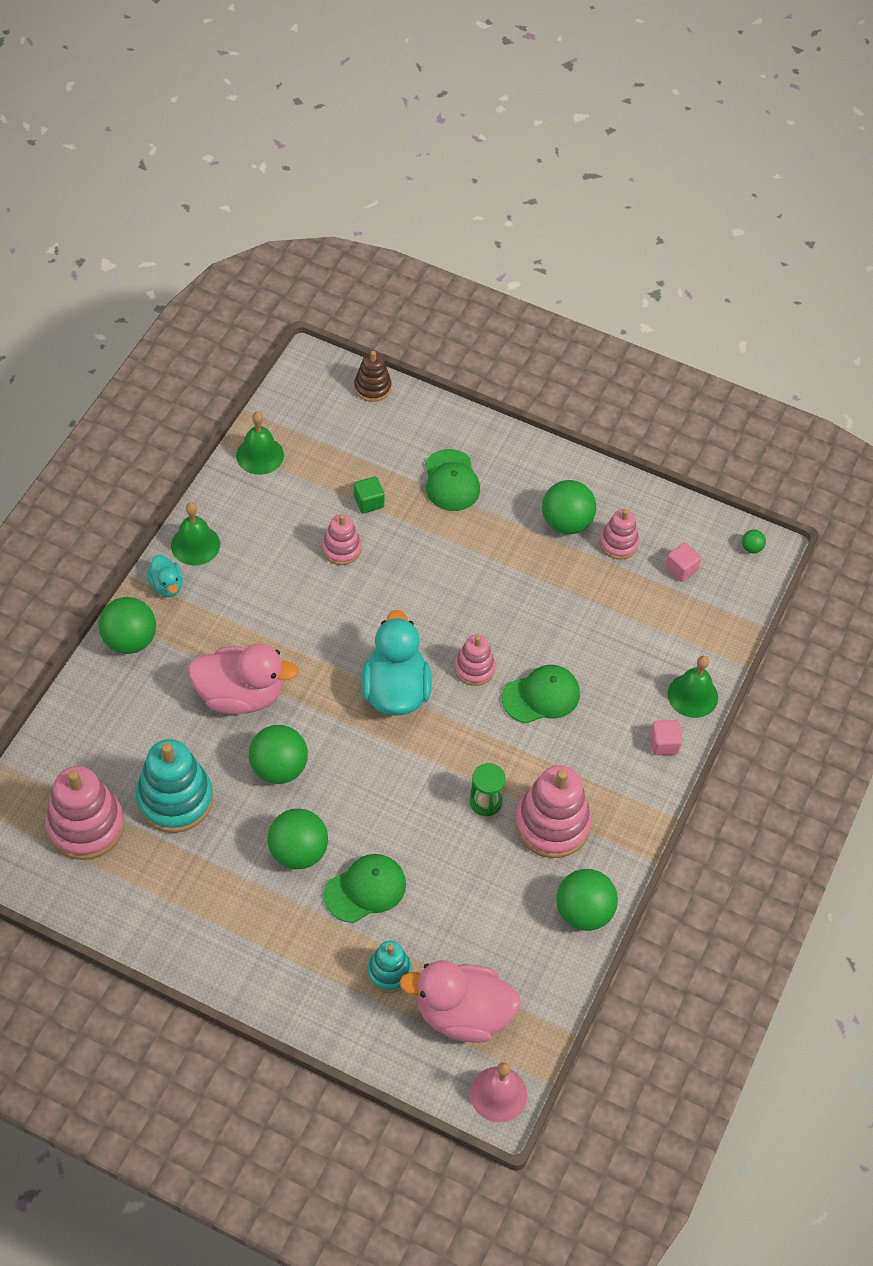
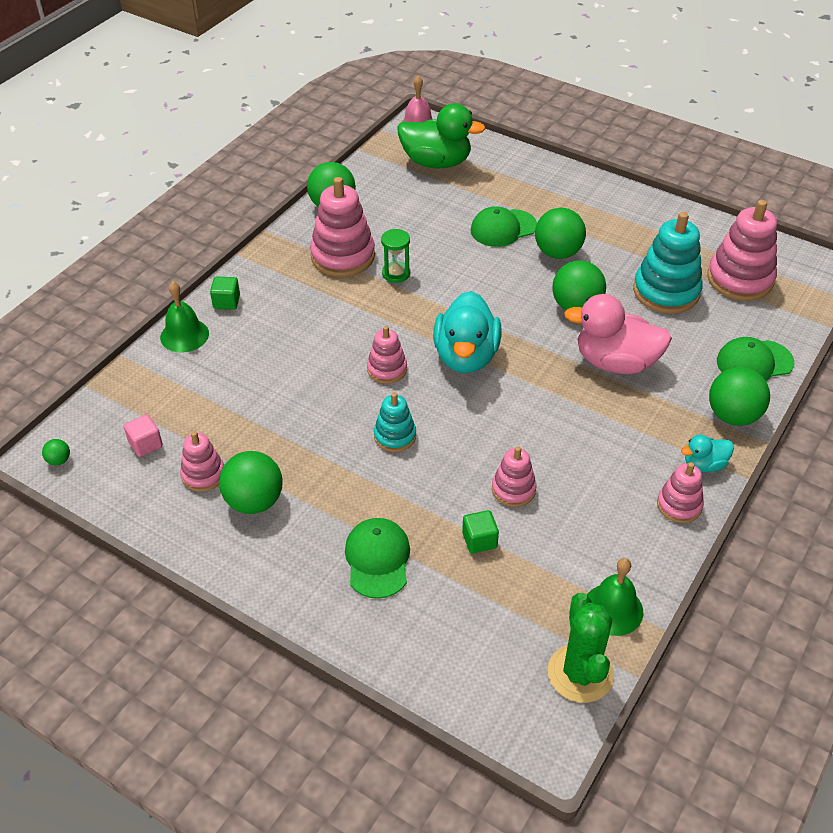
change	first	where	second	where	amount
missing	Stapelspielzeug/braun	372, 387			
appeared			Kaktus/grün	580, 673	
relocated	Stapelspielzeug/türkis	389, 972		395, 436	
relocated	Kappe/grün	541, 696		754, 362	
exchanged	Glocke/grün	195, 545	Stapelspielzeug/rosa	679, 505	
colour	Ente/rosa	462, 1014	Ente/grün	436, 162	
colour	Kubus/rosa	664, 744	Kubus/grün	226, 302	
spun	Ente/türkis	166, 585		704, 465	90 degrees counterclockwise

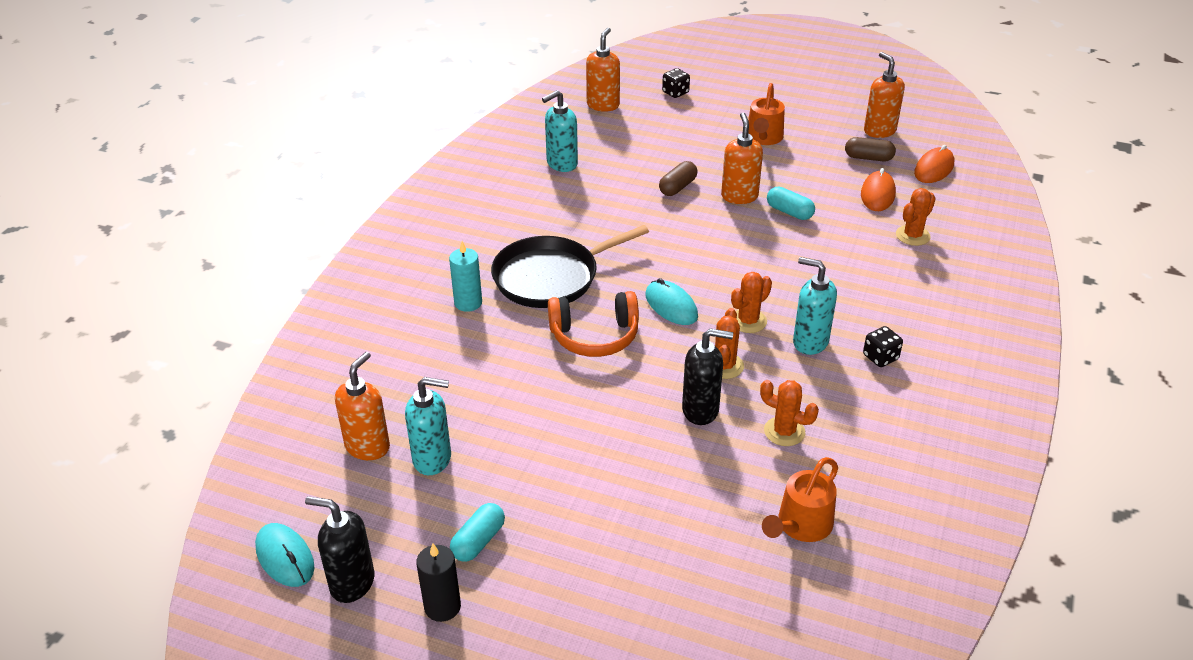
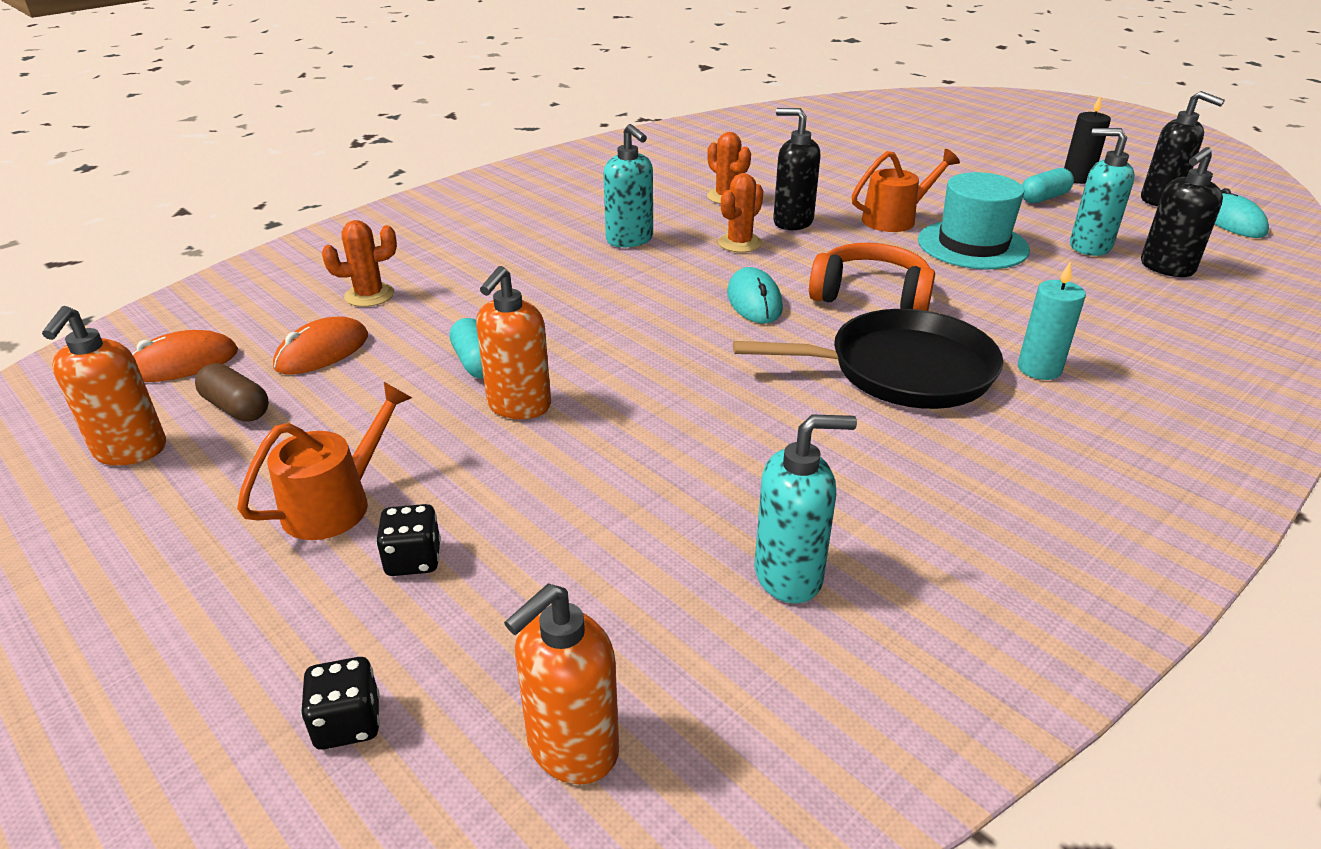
change	first	where	second	where	amount
missing	Kapsel/braun	677, 187			
missing	Kaktus/orange	748, 321			
appeared			Hut/türkis	972, 245	
relocated	Gießkanne/orange	800, 526		895, 219	
relocated	Spielwürfel/schwarz	880, 357		413, 560	
colour	Seifenspender/orange	368, 446	Seifenspender/schwarz	1166, 268	

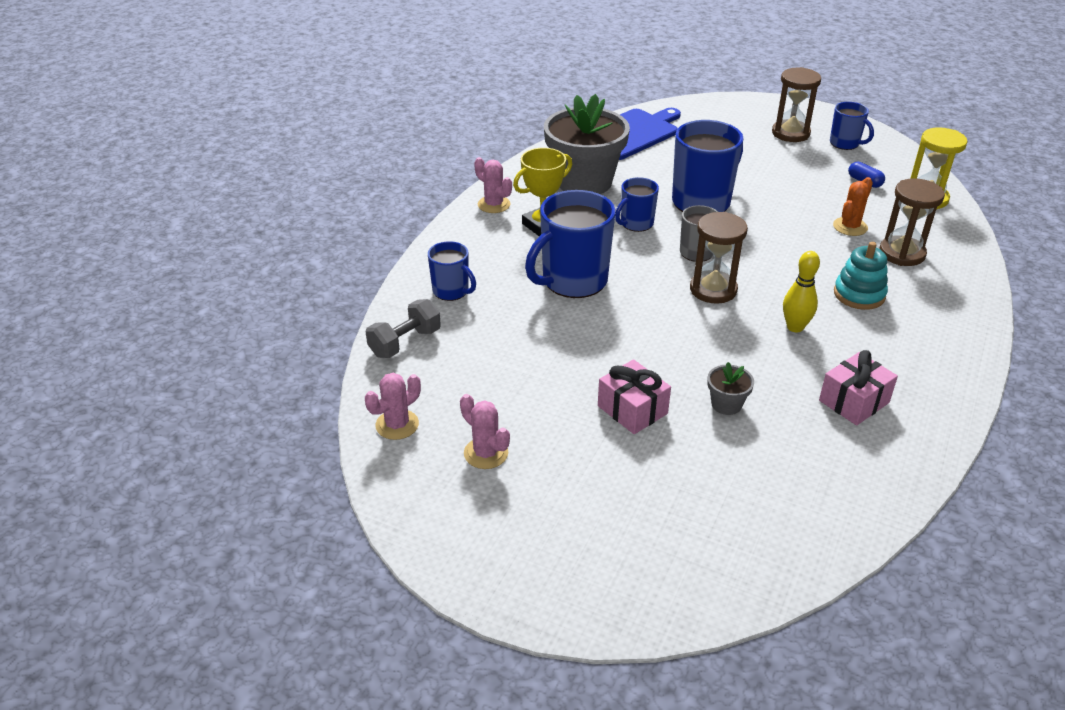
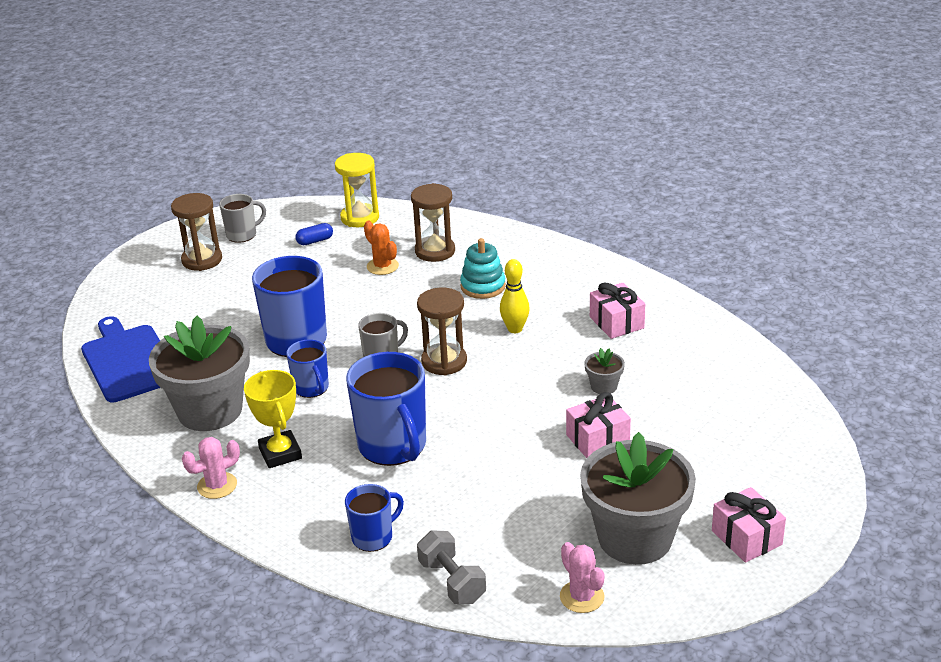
change	first	where	second	where	amount
appeared			Geschenk/rosa	746, 537	
exchanged	Kaktus/rosa	486, 453	Blumentopf/grau	635, 538	
colour	Tasse/blau	845, 143	Tasse/grau	242, 235	

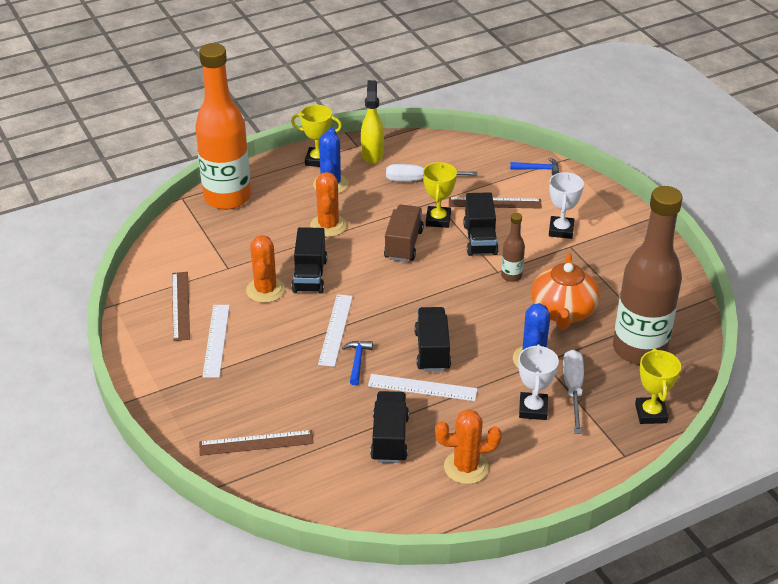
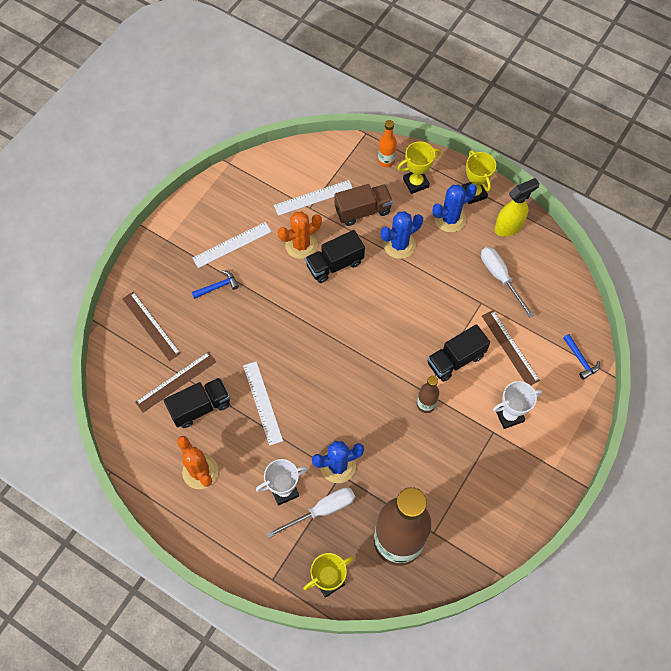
change	first	where	second	where	amount
missing	Lastwagen/schwarz	432, 351			
missing	Teekanne/orange	563, 312			
relocated	Lineal/braun	181, 305		176, 382	
relocated	Lineal/weiß	336, 329		313, 197	
relocated	Hammer/blau	357, 361		217, 287	
relocated	Lastwagen/braun	403, 244		363, 211	
relocated	Pokal/gelb	438, 220		415, 183	
colour	Kaktus/orange	328, 226	Kaktus/blau	399, 245	
size	Flasche/orange	227, 197		386, 161	x0.42

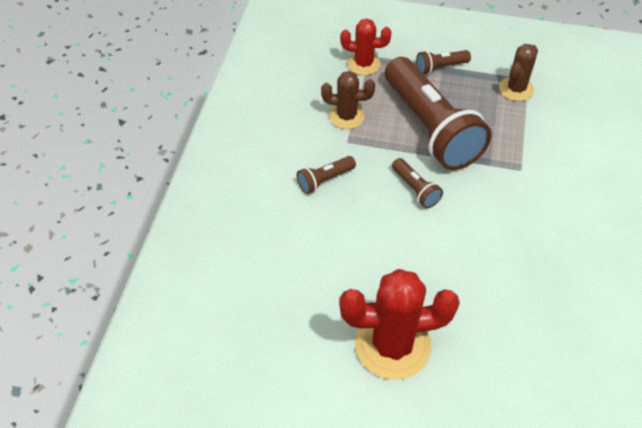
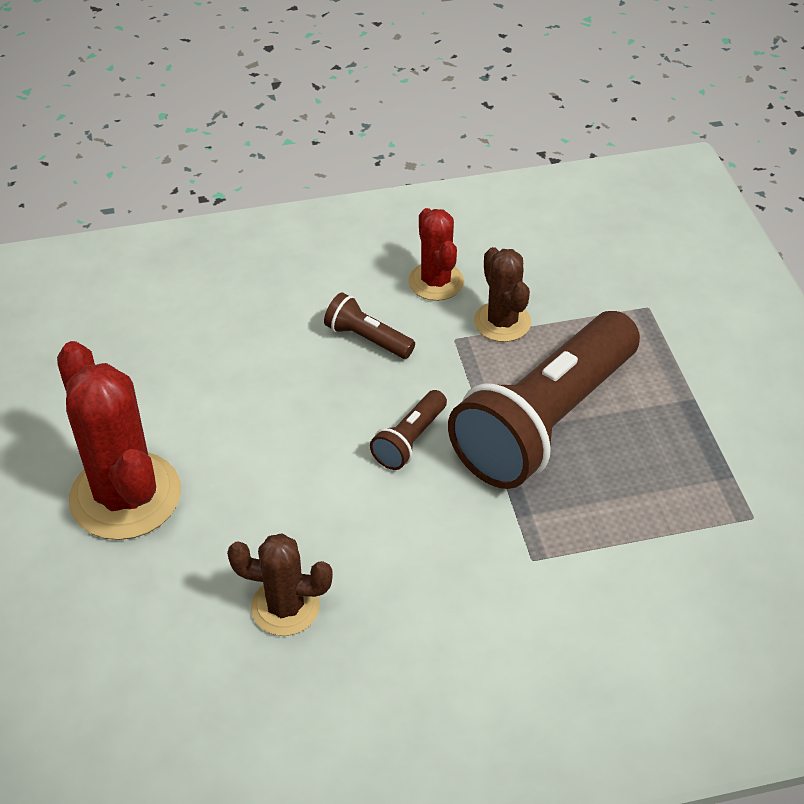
change	first	where	second	where	amount
missing	Taschenlampe/braun	440, 67			
relocated	Kaktus/rot	363, 64		436, 282	
relocated	Kaktus/braun	516, 89		285, 607	

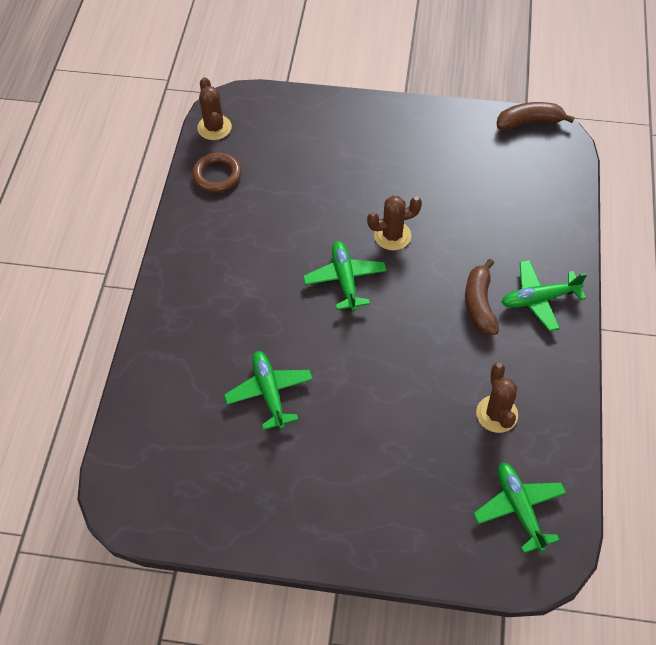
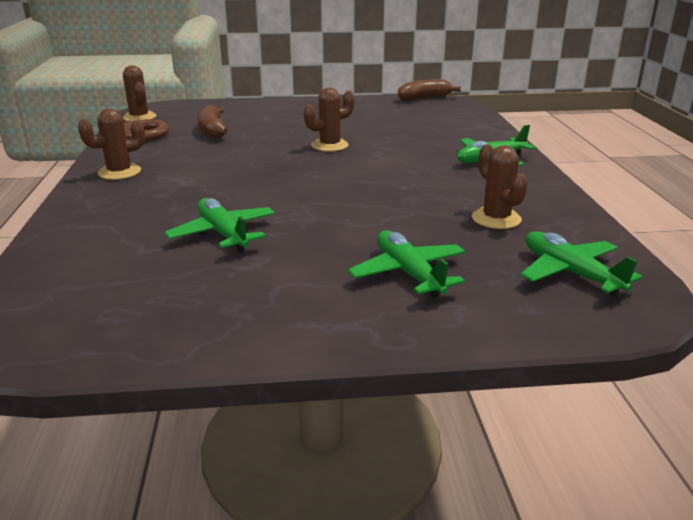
change	first	where	second	where	amount
appeared			Kaktus/braun	119, 172	
relocated	Flugzeug/grün	345, 279		408, 273	
relocated	Banane/braun	479, 304		212, 130	

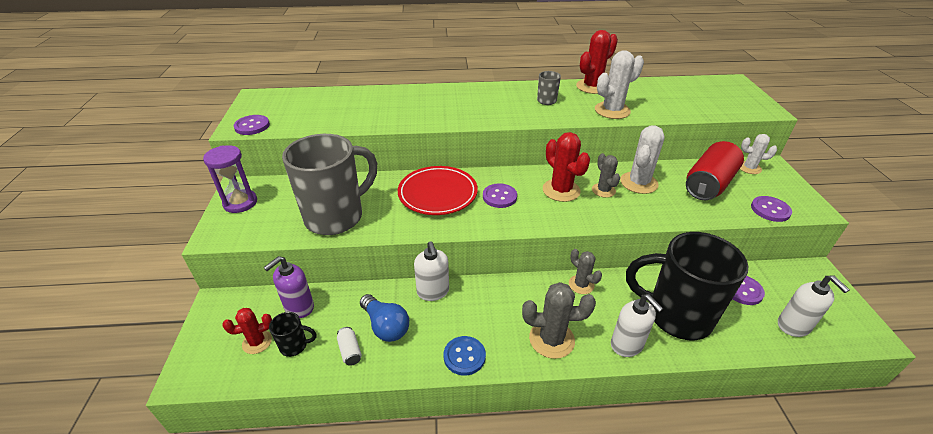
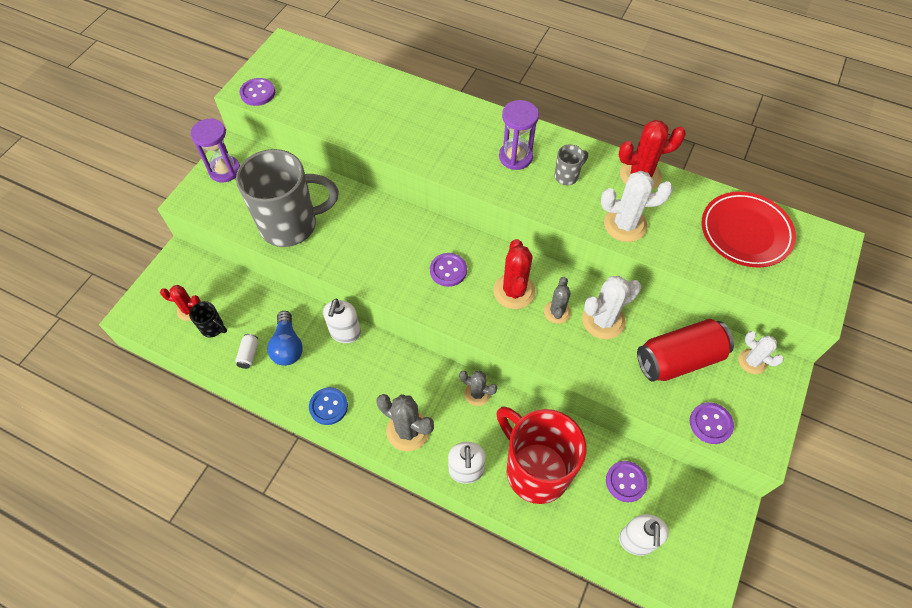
change	first	where	second	where	amount
missing	Seifenspender/lila	299, 307			
appeared			Sanduhr/lila	515, 157	
relocated	Teller/rot	437, 194		745, 232	
colour	Tasse/schwarz	676, 316	Tasse/rot	535, 470	
spun	Kaktus/grau	581, 284		477, 393	60 degrees counterclockwise

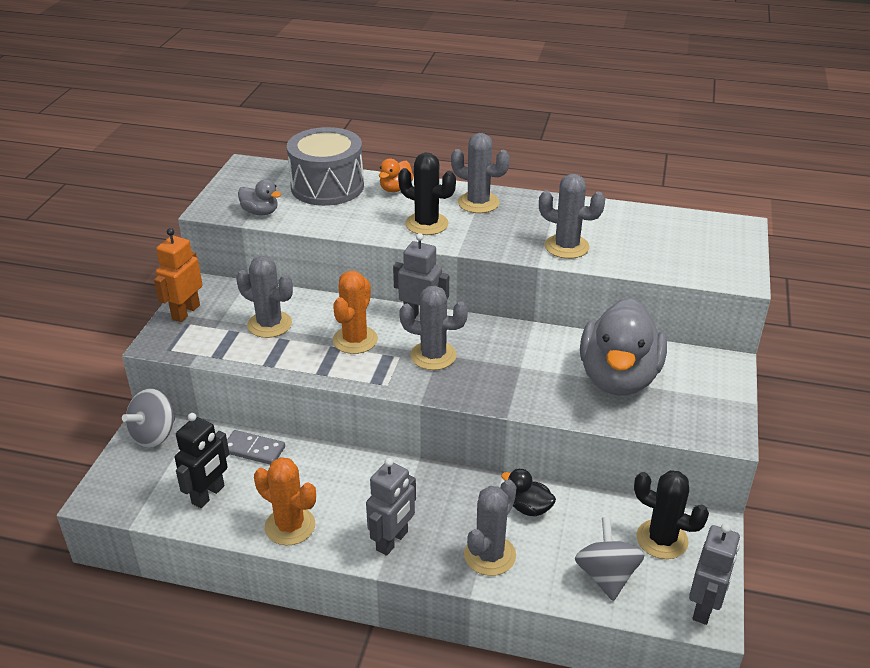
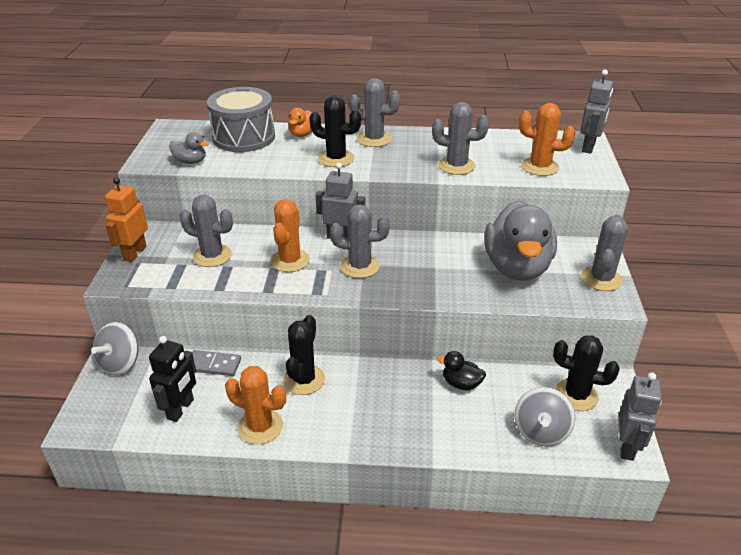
change	first	where	second	where	amount
appeared			Kaktus/schwarz	304, 380	
appeared			Kaktus/orange	540, 167	
relocated	Roboter/grau	392, 541		589, 147	
relocated	Kaktus/grau	490, 555		601, 279	
spun	Kreisel/grau	606, 576		540, 431	150 degrees counterclockwise

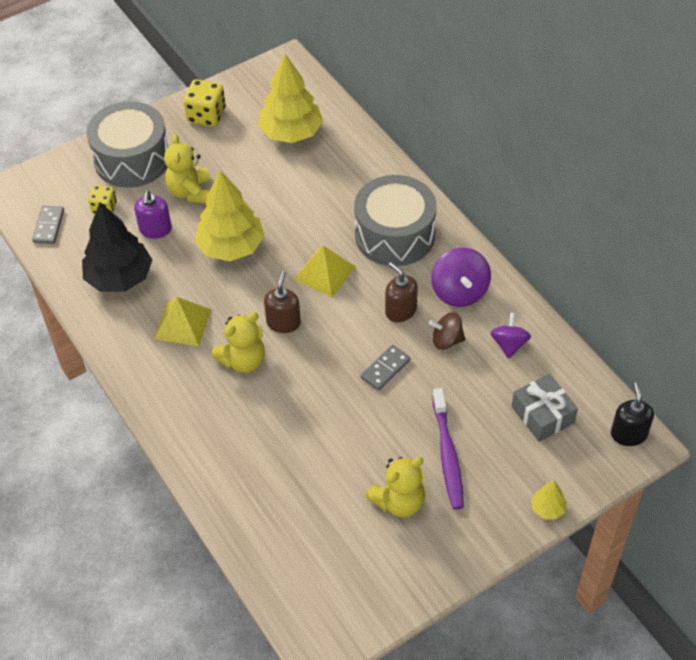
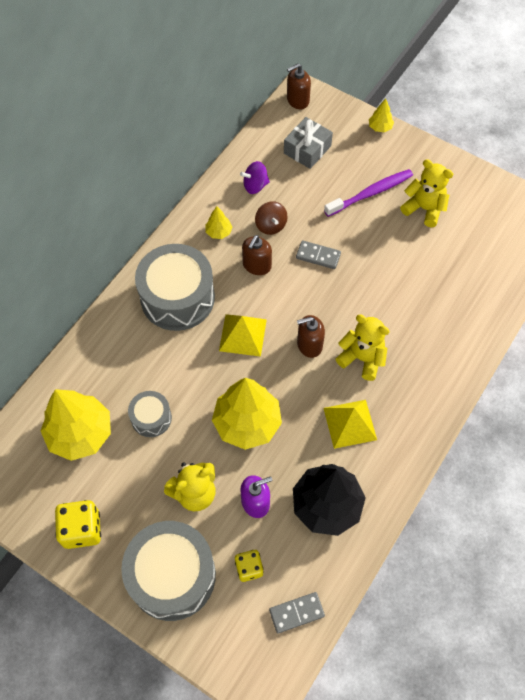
change	first	where	second	where	amount
appeared			Trommel/grau	151, 418	
exchanged	Kreisel/lila	459, 292	Baum/gelb	219, 232	
colour	Seifenspender/schwarz	628, 434	Seifenspender/braun	297, 100	

